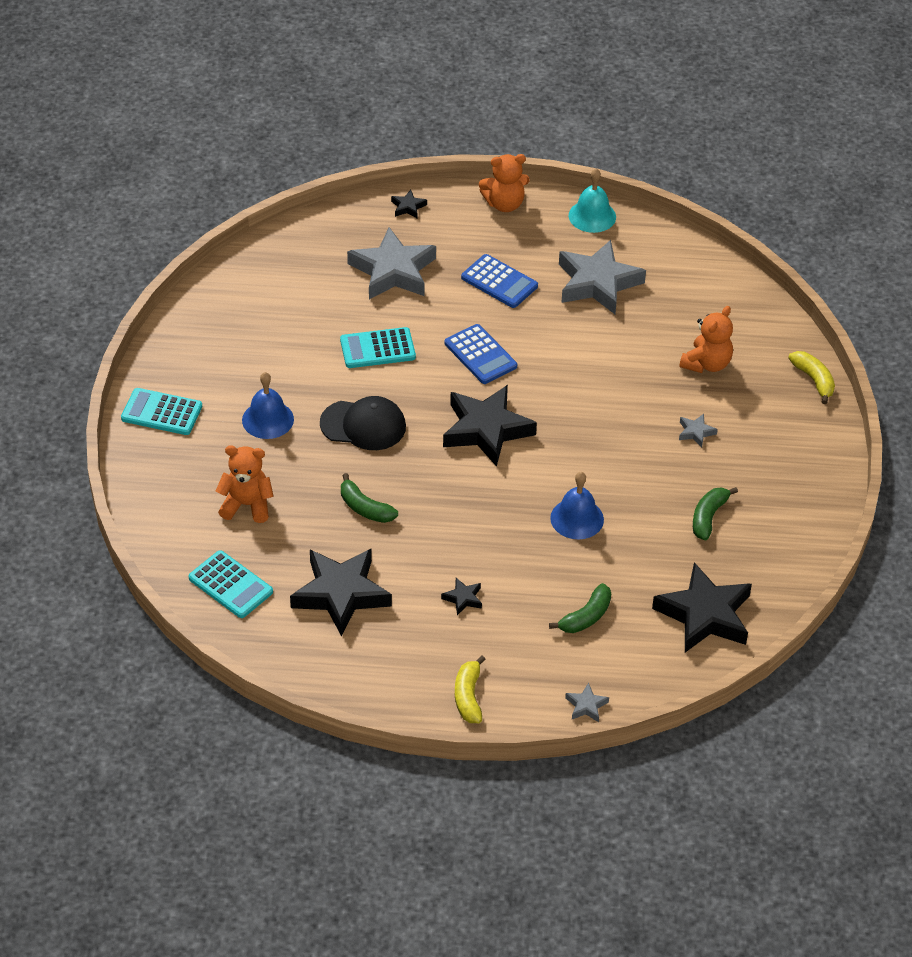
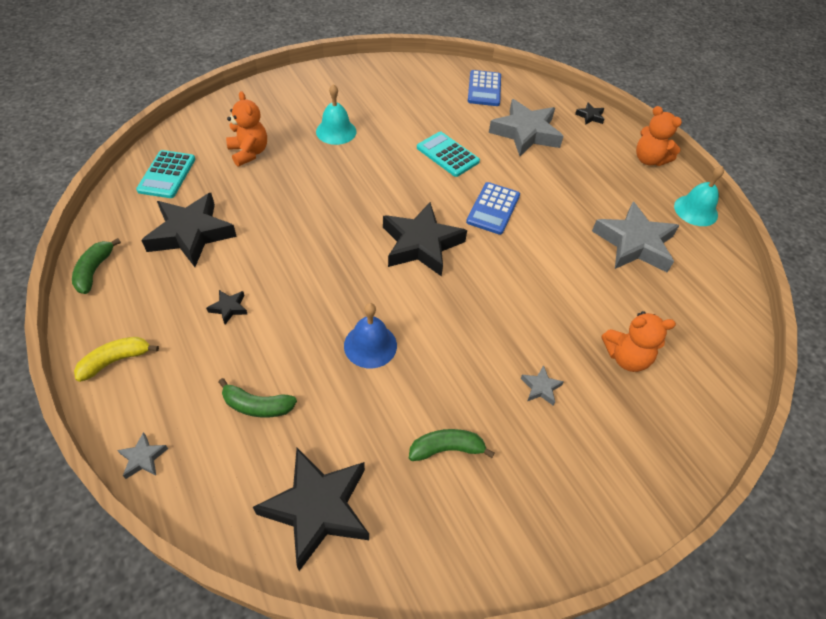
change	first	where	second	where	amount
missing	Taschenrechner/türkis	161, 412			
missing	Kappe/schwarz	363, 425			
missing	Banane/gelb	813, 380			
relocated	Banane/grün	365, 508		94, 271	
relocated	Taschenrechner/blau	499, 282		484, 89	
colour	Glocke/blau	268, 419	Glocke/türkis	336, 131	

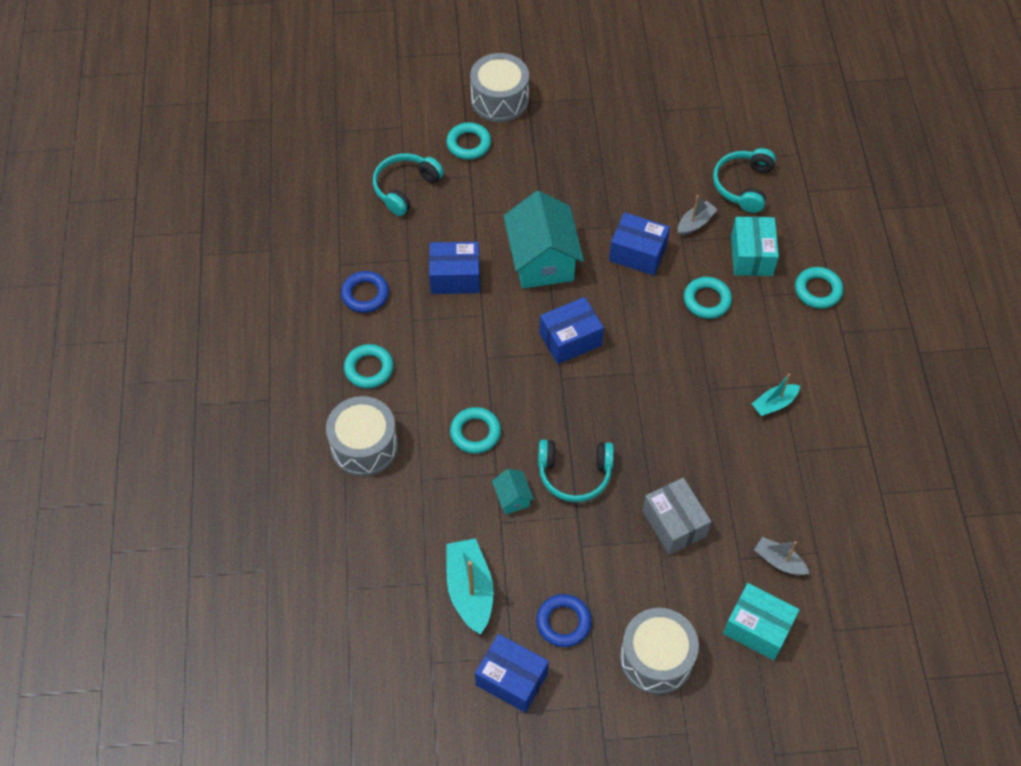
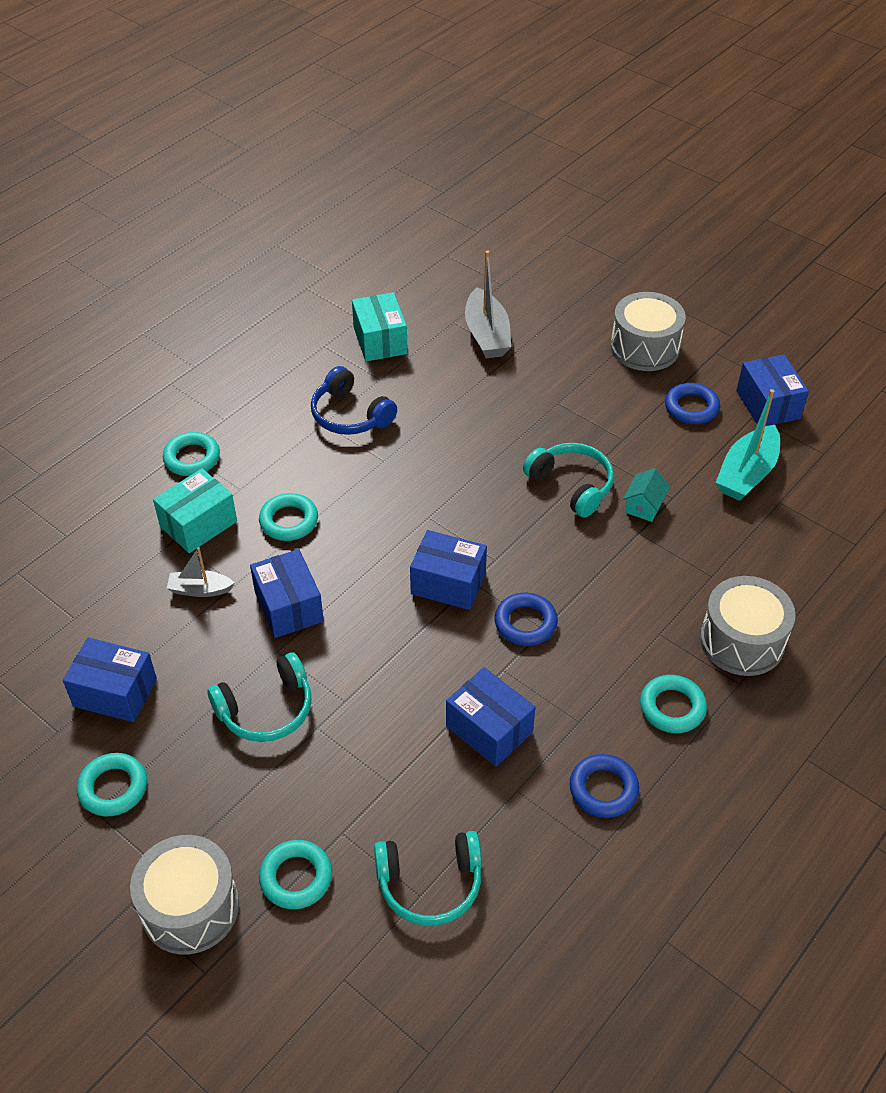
change	first	where	second	where	amount
missing	Haus/türkis	542, 260			
missing	Schachtel/grau	674, 523			
appeared			Schachtel/blau	115, 692	
appeared			Ring/blau	525, 623	
relocated	Ring/türkis	475, 433		113, 788	
relocated	Kopfhörer/türkis	743, 185		266, 709	
relocated	Schachtel/türkis	757, 628		380, 341	
exchanged	Boot/türkis	774, 404	Kopfhörer/blau	350, 415	
size	Boot/grau	779, 561		487, 335	x1.71

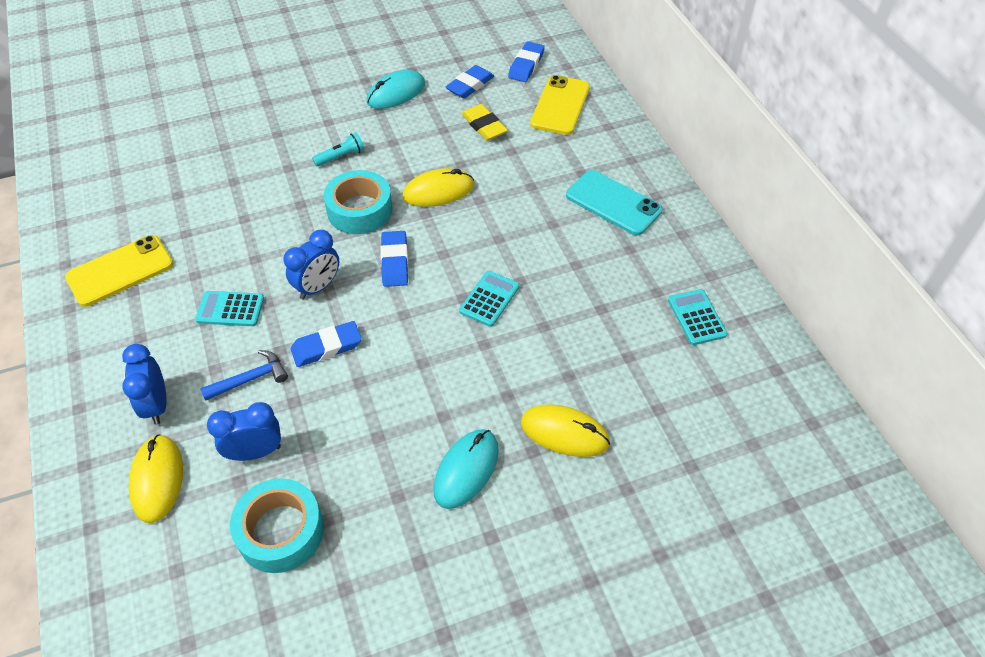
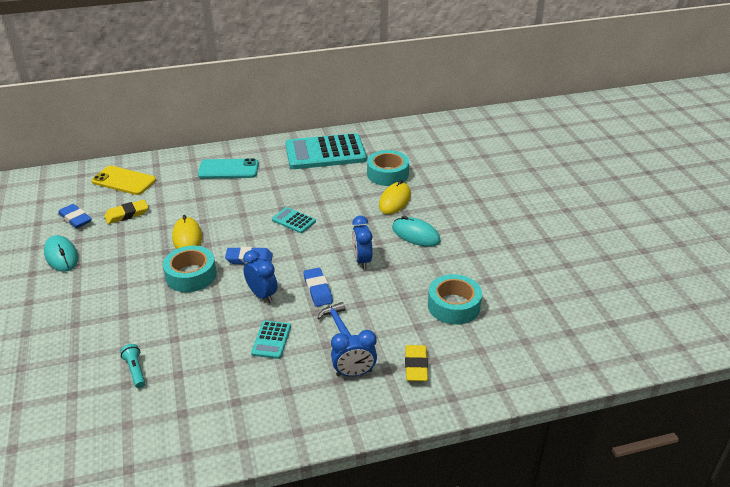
change	first	where	second	where	amount
missing	Handy/gelb	120, 271			
missing	Radiergummi/blau	526, 65			
appeared			Klebeband/türkis	387, 174	
relocated	Wecker/blau	255, 452		362, 260	
relocated	Taschenlampe/türkis	341, 157		135, 370	
exchanged	Computermaus/gelb	157, 480	Radiergummi/gelb	416, 366	
spun	Handy/türkis	613, 203		228, 169	45 degrees clockwise
size	Taschenrechner/türkis	697, 317		325, 152	x2.23

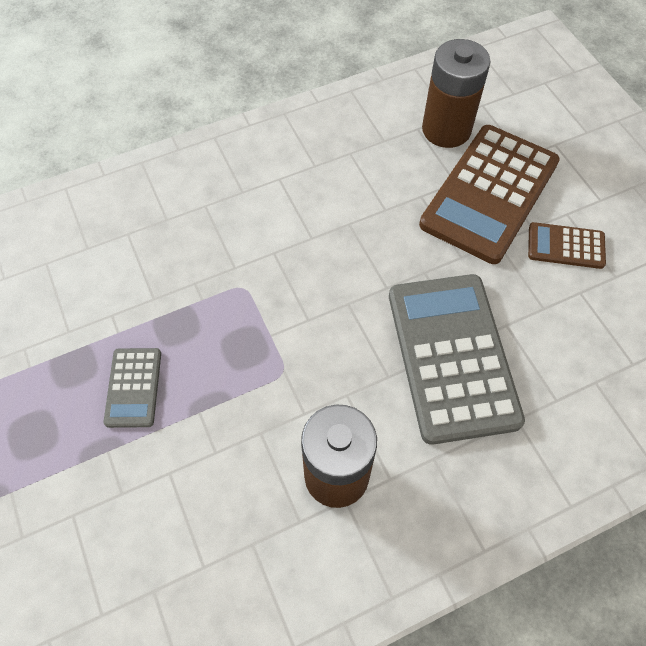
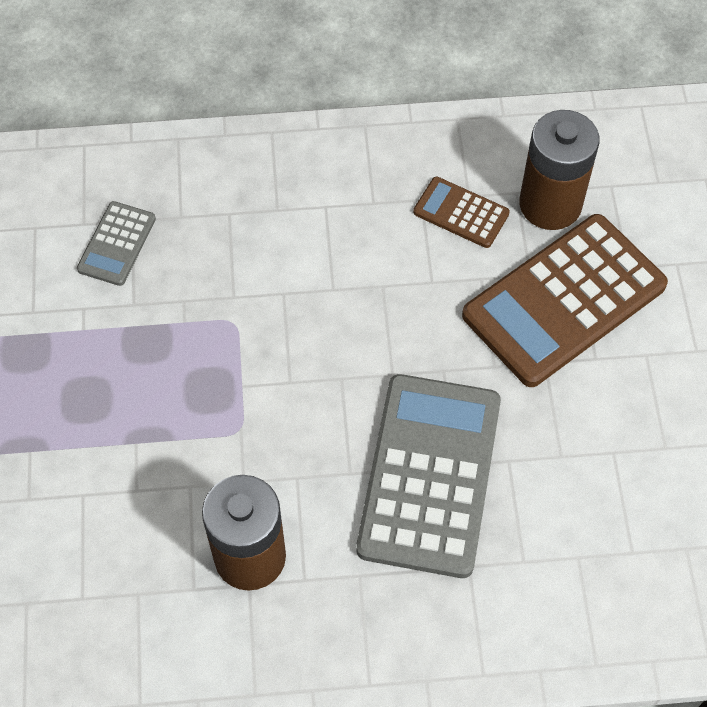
change	first	where	second	where	amount
relocated	Taschenrechner/grau	133, 387		117, 244	
relocated	Taschenrechner/braun	566, 246		461, 213	

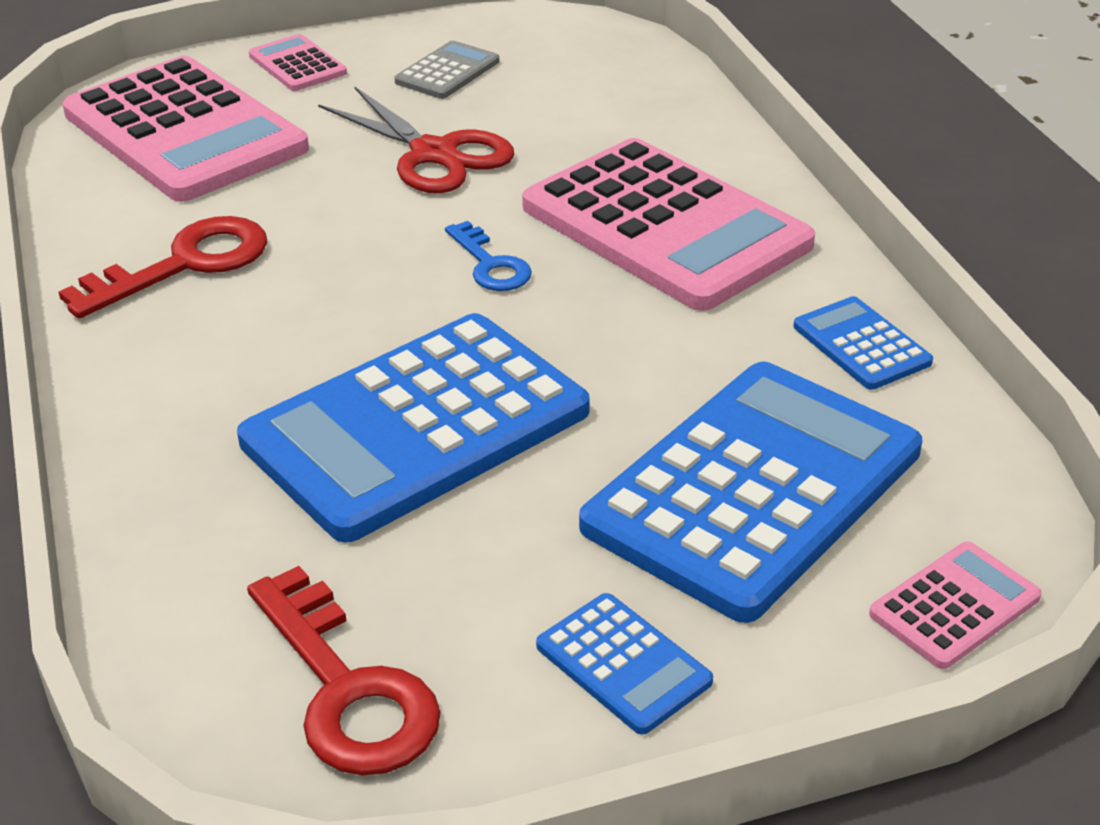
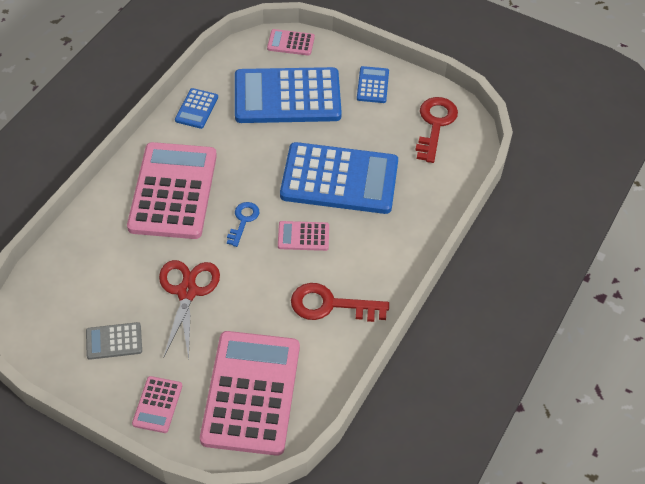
change	first	where	second	where	amount
appeared			Taschenrechner/rosa	303, 236	

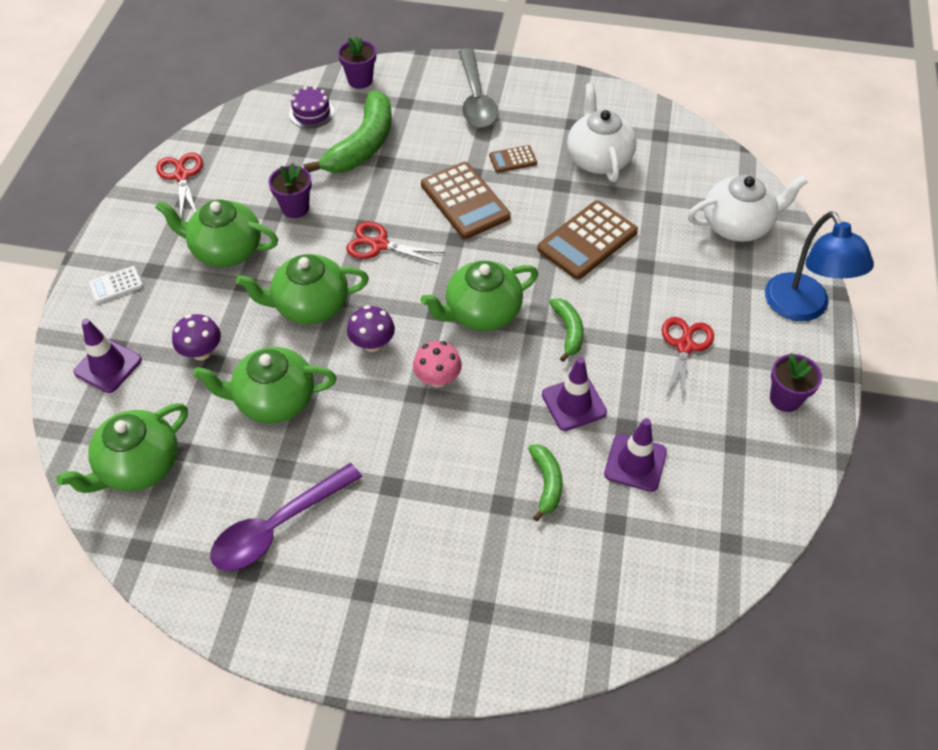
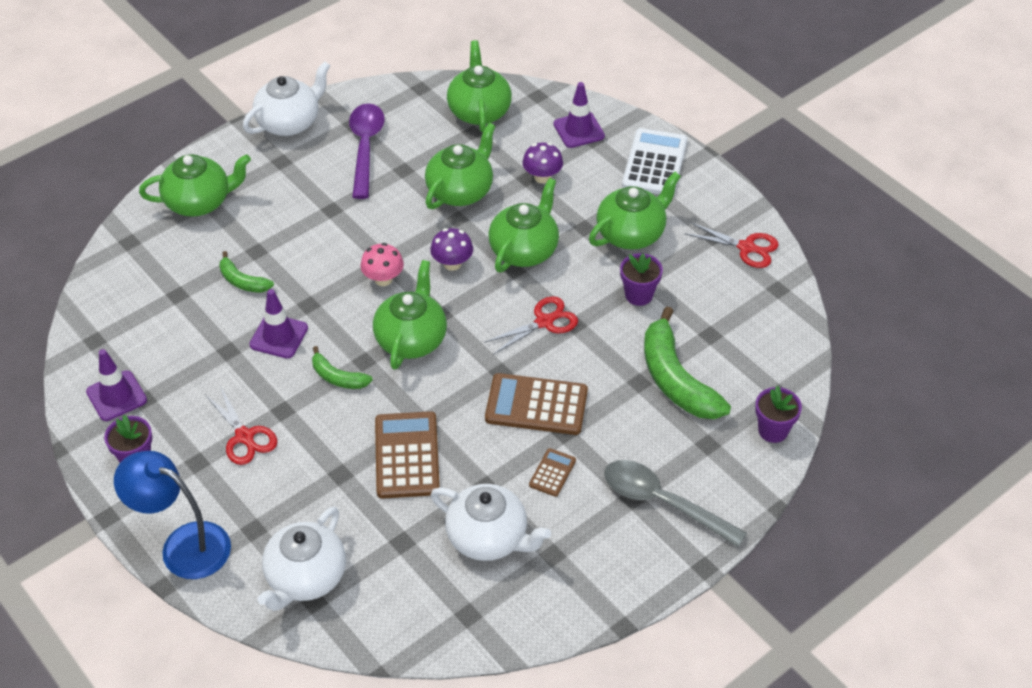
change	first	where	second	where	amount
missing	Kuchen/lila	311, 113			
appeared			Teekanne/grün	199, 202	
appeared			Teekanne/weiß	289, 122	
relocated	Leitkegel/lila	635, 463		116, 396	
size	Taschenrechner/weiß	116, 285		654, 163	x1.99

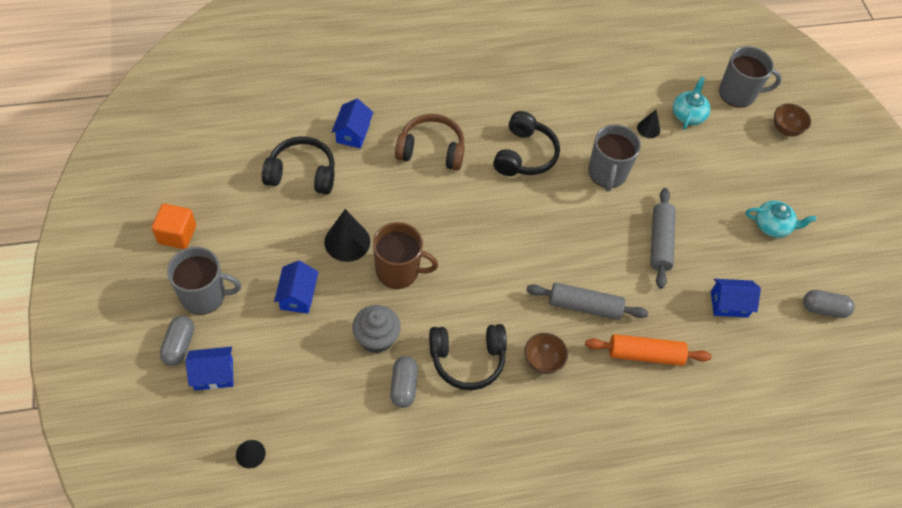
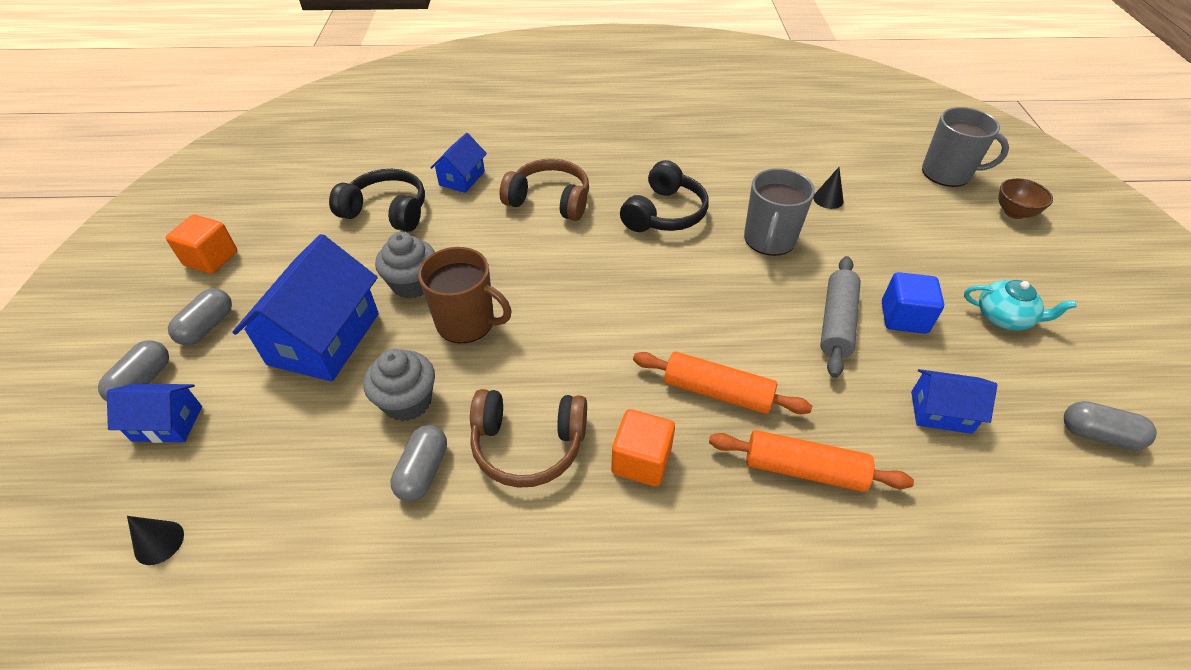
change	first	where	second	where	amount
missing	Teekanne/türkis	688, 114			
appeared			Kubus/blau	903, 317	
exchanged	Tasse/grau	204, 295	Kapsel/grau	207, 326	
exchanged	Kegel/schwarz	347, 241	Muffin/grau	413, 284	
exchanged	Schüssel/braun	543, 361	Kubus/orange	641, 461	
colour	Kopfhörer/schwarz	467, 359	Kopfhörer/braun	528, 445	
colour	Nudelholz/grau	585, 306	Nudelholz/orange	717, 392	
size	Haus/blau	298, 296		324, 339	x1.89

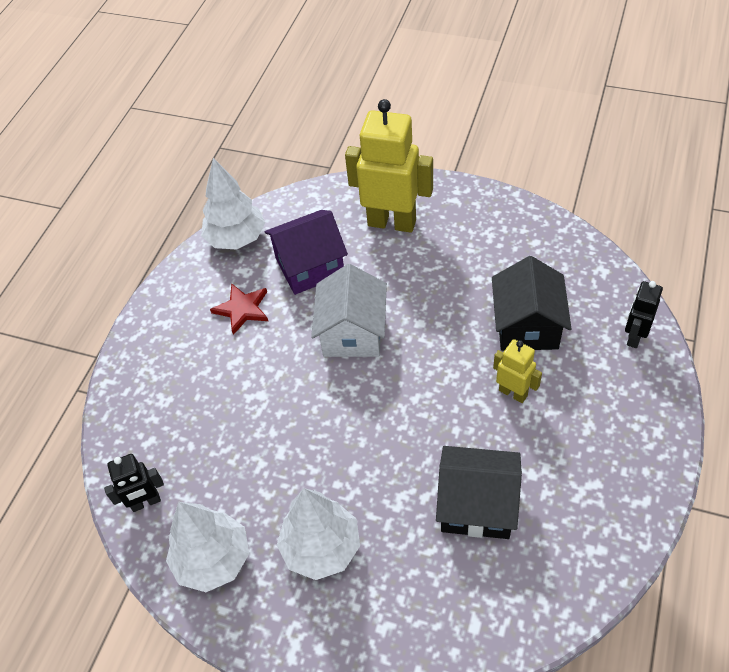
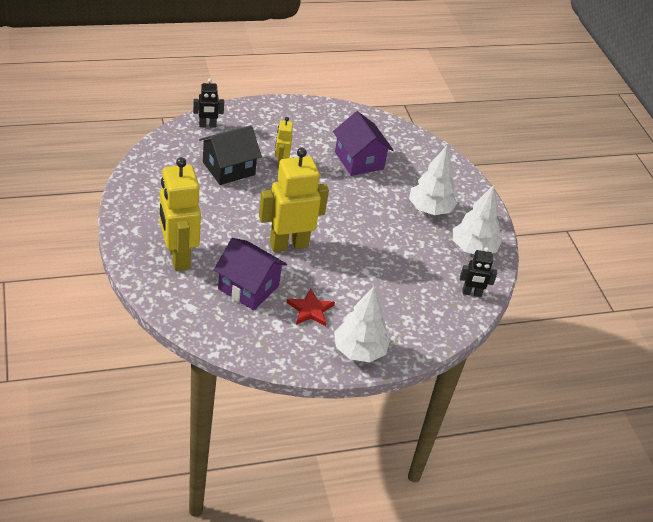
change	first	where	second	where	amount
relocated	Baum/weiß	236, 238		359, 351	
exchanged	Haus/weiß	352, 333	Roboter/gelb	288, 244	
colour	Haus/schwarz	477, 505	Haus/lila	359, 160	
spun	Roboter/schwarz	146, 502		471, 293	150 degrees clockwise

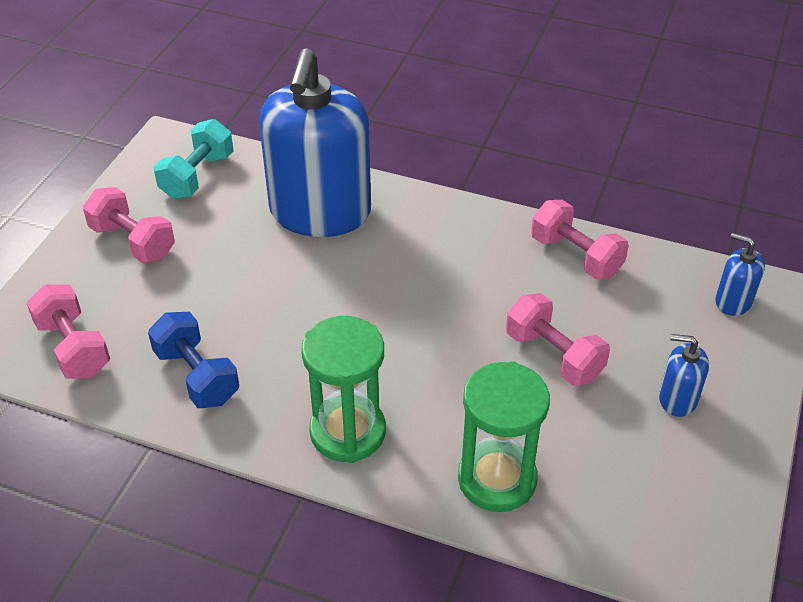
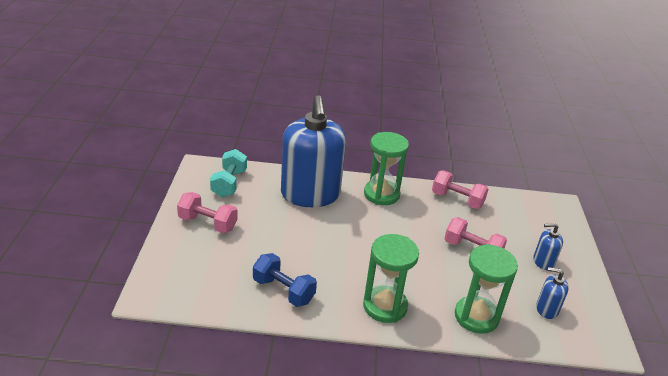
change	first	where	second	where	amount
missing	Hantel/rosa	73, 348			
appeared			Sanduhr/grün	381, 194	
relocated	Seifenspender/blau	733, 301		547, 309	

